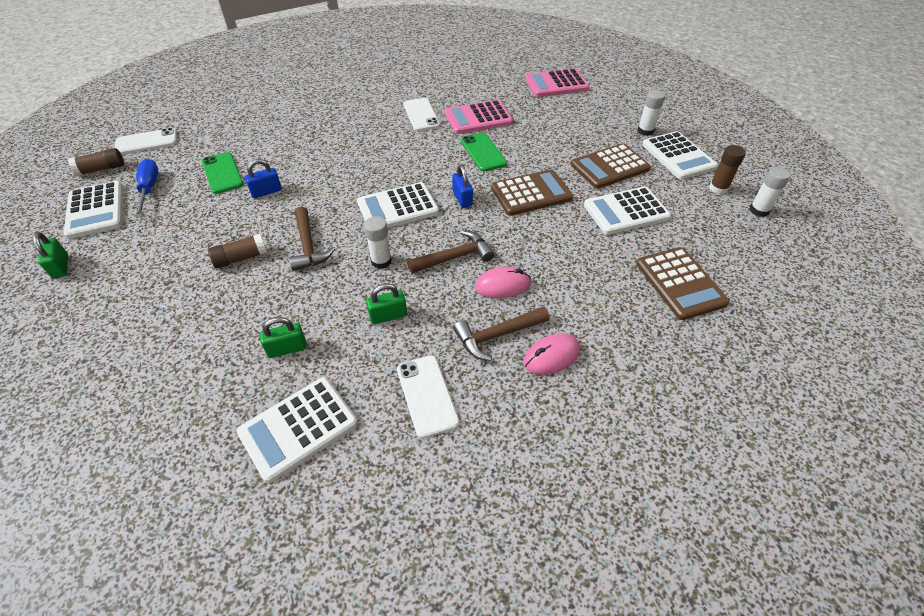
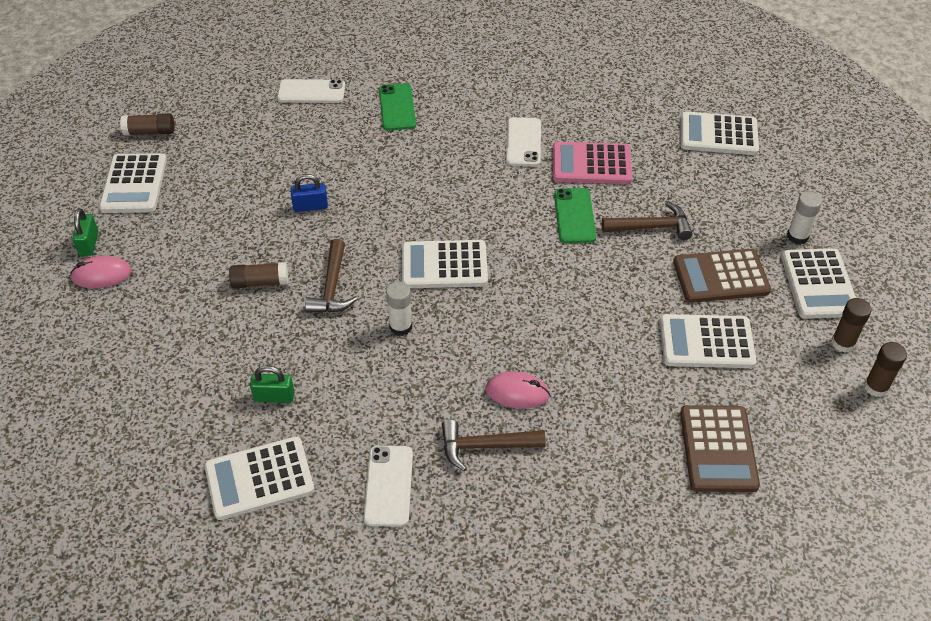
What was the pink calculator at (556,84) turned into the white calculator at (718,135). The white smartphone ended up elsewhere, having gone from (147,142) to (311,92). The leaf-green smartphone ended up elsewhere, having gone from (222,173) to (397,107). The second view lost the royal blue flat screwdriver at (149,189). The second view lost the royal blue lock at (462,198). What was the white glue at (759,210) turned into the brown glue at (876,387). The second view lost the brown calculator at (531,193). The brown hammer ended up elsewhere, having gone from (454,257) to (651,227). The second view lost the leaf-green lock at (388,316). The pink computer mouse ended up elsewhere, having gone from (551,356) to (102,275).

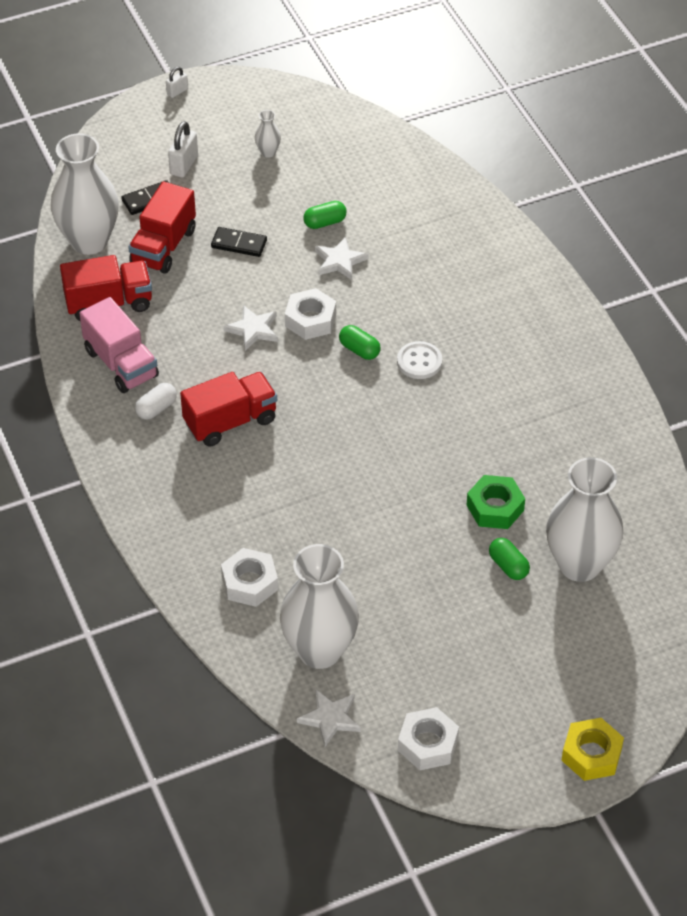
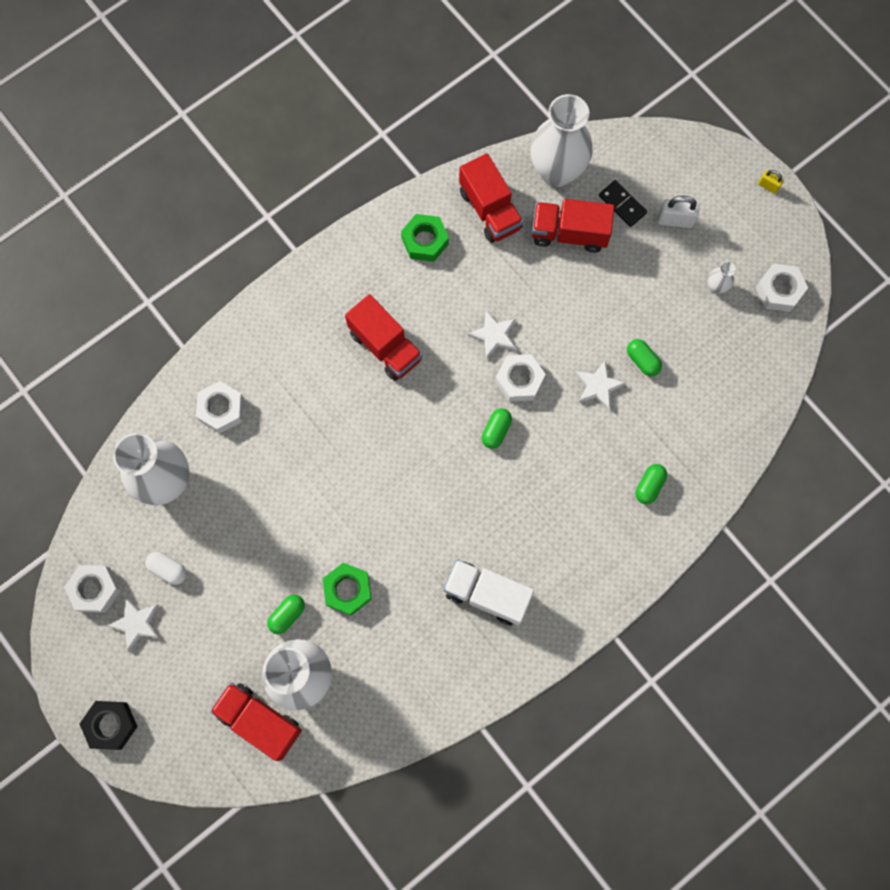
What was the white lock at (177,92) turned into the golden lock at (768,186). The second view lost the ebony domino piece at (239,244). Where the pink toy truck stood at (121,363), the leaf-green hex nut came to stand at (425,241). The second view lost the white shirt button at (419,361). The white pill ended up elsewhere, having gone from (156,408) to (168,569). The white five-pointed star ended up elsewhere, having gone from (330,718) to (136,623). What was the golden hex nut at (591,754) turned into the ebony hex nut at (111,725). The second view gained the white hex nut at (779,290). The second view gained the leaf-green pill at (649,486). The second view gained the white toy truck at (487,594). The second view gained the red toy truck at (259,721).

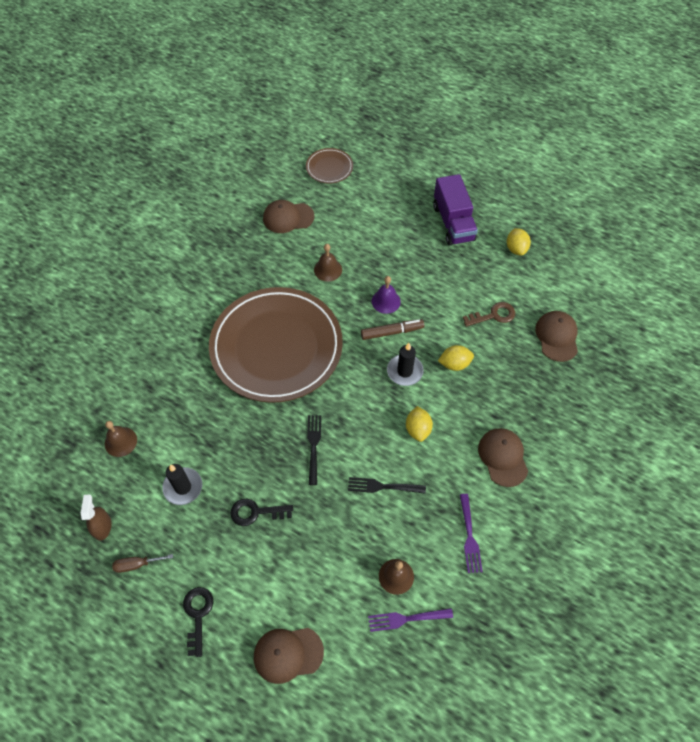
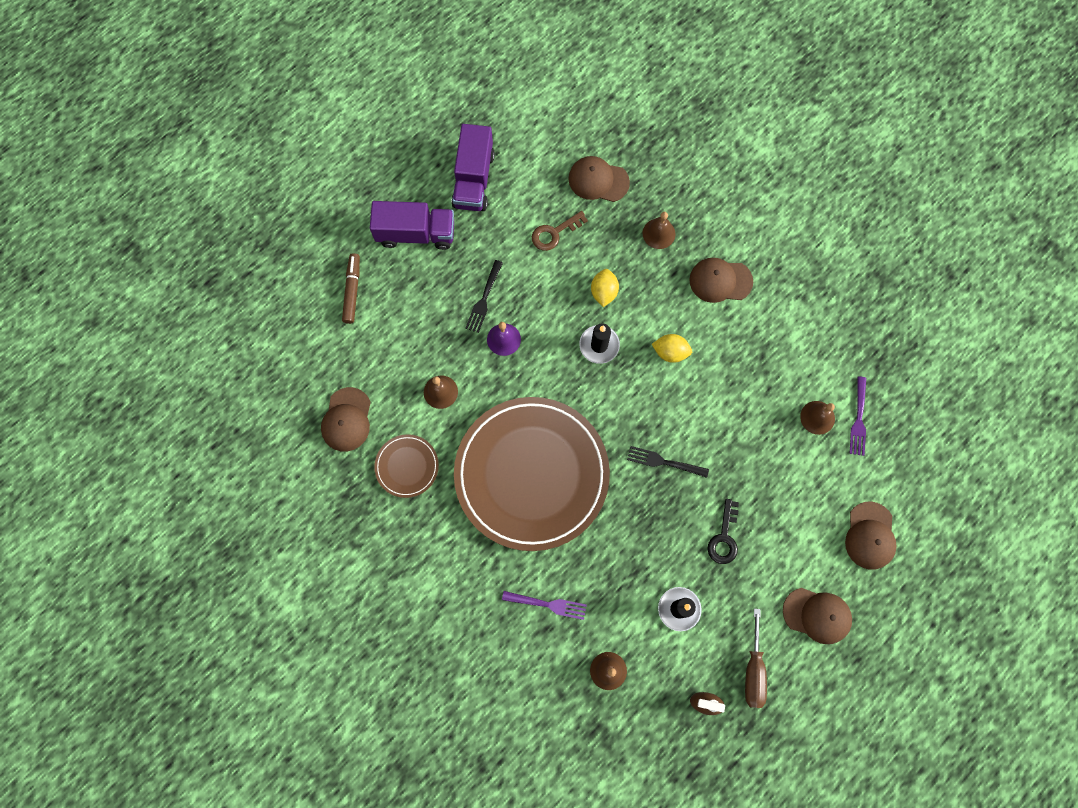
The brown plate ended up elsewhere, having gone from (329,168) to (407,466). Where the golden citrus fruit stood at (516,249), the violet toy truck came to stand at (473,179). The brown door key at (493,315) ended up facing another way, 120 degrees counterclockwise from before. The brown marker ended up elsewhere, having gone from (392,332) to (352,290). The ebony fork ended up elsewhere, having gone from (383,486) to (484,298). The violet fork ended up elsewhere, having gone from (469,535) to (547,604). The size of the brown flat screwdriver at (136,564) changed by a factor of 1.53. Where the ebony door key stood at (198,615), the brown cap came to stand at (817,615). The second view gained the brown school bell at (659,233).

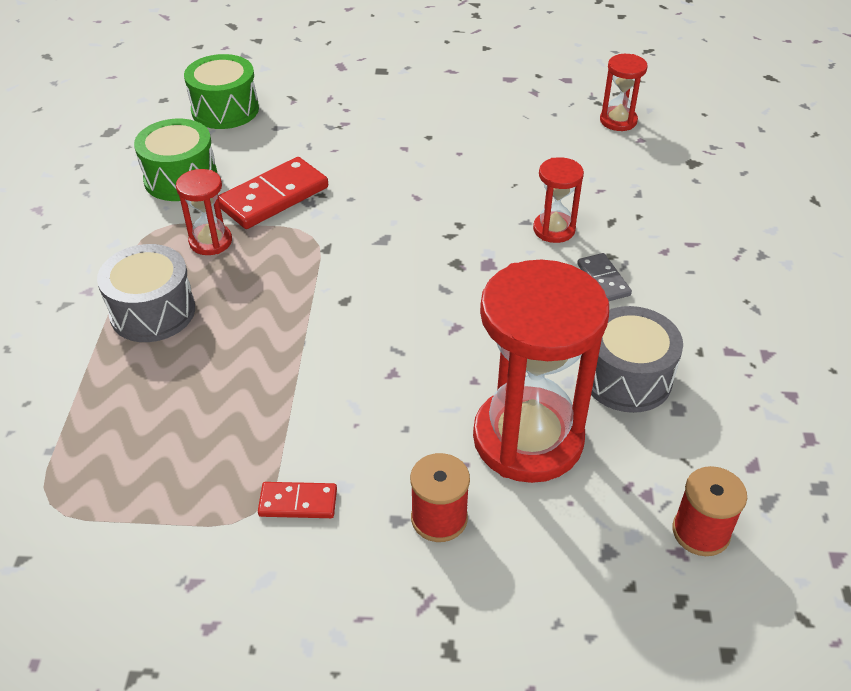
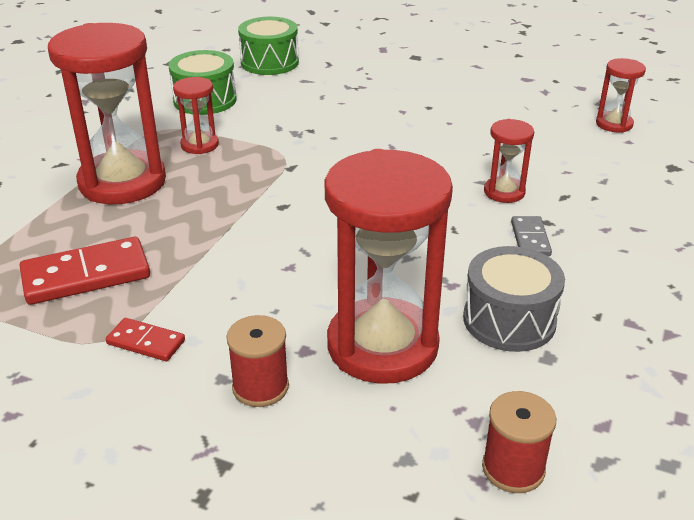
The red domino piece ended up elsewhere, having gone from (273,197) to (86,275). Where the ash-grey snare drum stood at (153,312), the red sand timer came to stand at (122,182).

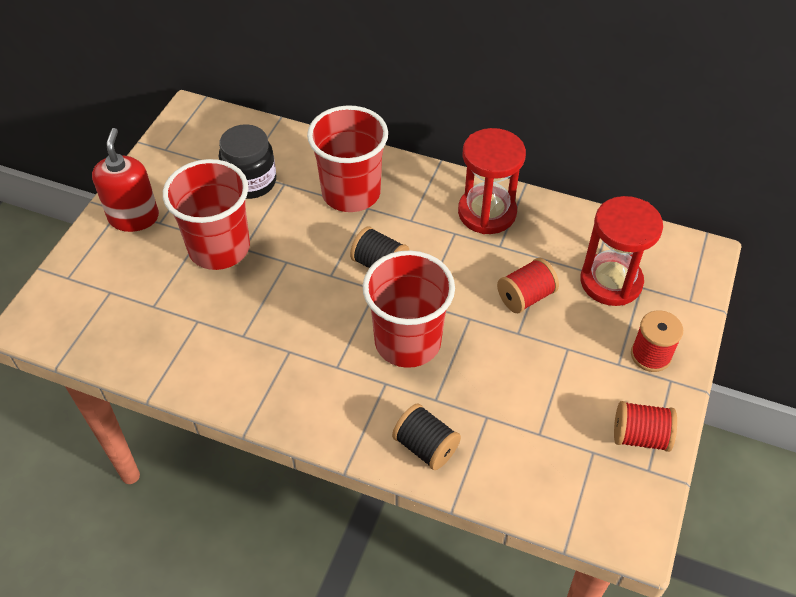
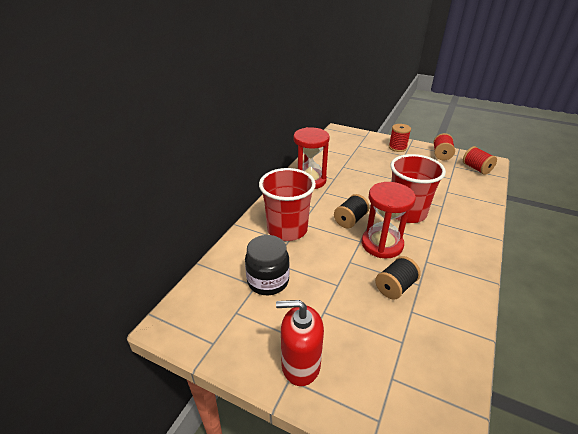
The second view lost the red beaker at (219,248). The red sand timer ended up elsewhere, having gone from (611,281) to (382,244). The red spool ended up elsewhere, having gone from (525,297) to (476,168). The ebony spool ended up elsewhere, having gone from (425,446) to (395,287).

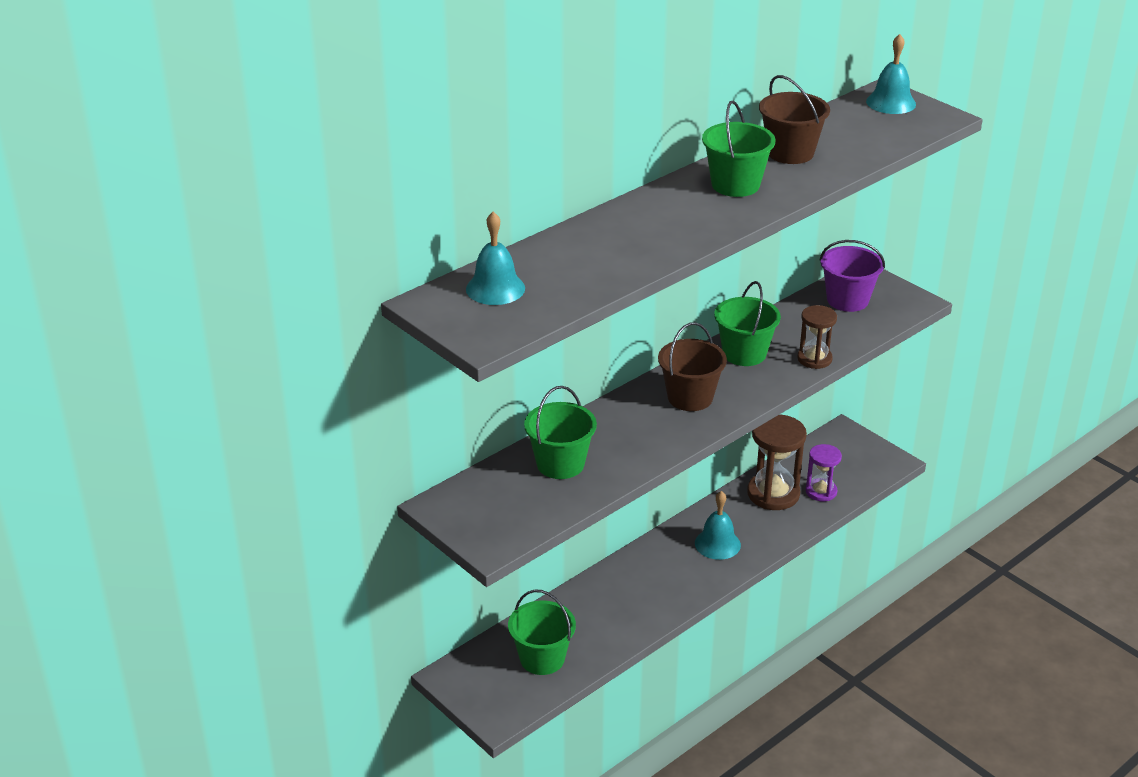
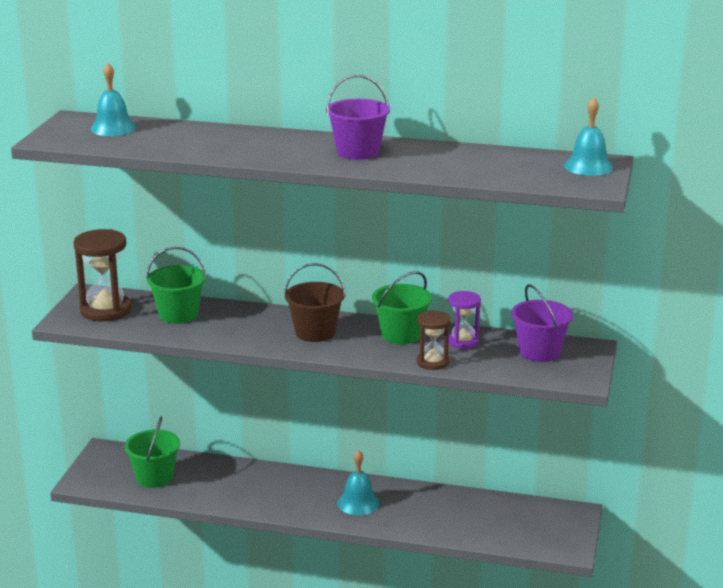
The second view lost the brown pail at (790,153). What was the leaf-green pail at (735,185) turned into the violet pail at (358,152). The brown sand timer ended up elsewhere, having gone from (773,494) to (105,310). The violet sand timer ended up elsewhere, having gone from (821,491) to (463,341).

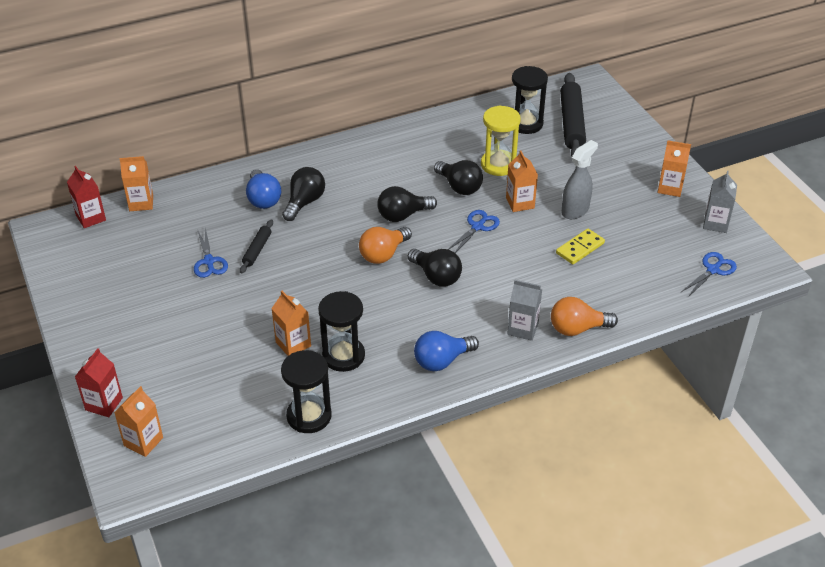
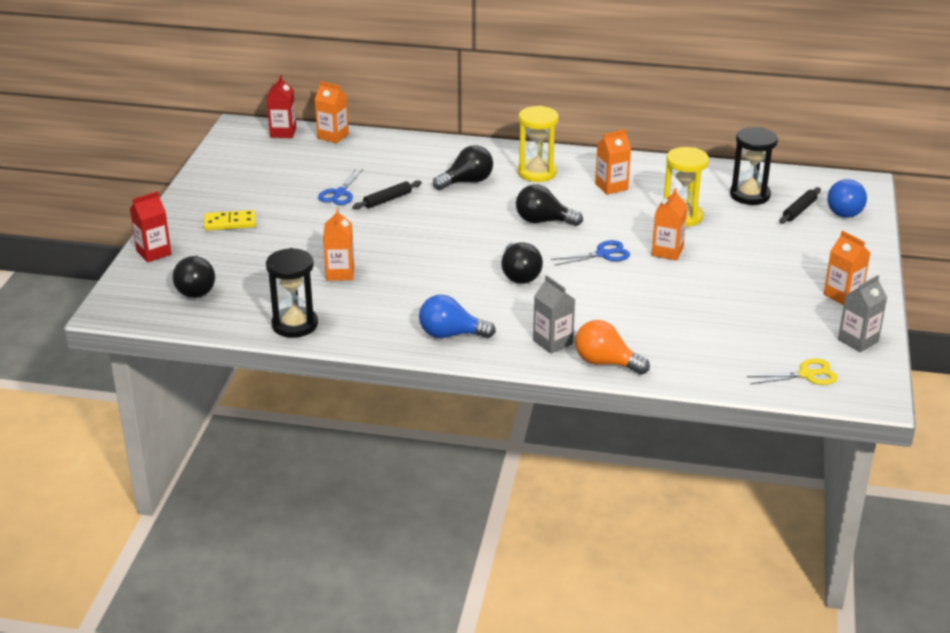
The size of the ebony rolling pin at (571,123) changed by a factor of 0.51. The second view lost the ash-grey spray cleaner at (575,210). The ebony light bulb ended up elsewhere, having gone from (459,187) to (196,289). The royal blue light bulb ended up elsewhere, having gone from (263,199) to (845,210). The second view lost the orange light bulb at (383,254). The golden domino piece ended up elsewhere, having gone from (580,248) to (230,223). What was the royal blue scissors at (713,270) turned into the golden scissors at (806,375). The second view lost the ebony sand timer at (343,356). The orange carton ended up elsewhere, having gone from (143,441) to (611,187). The second view gained the golden sand timer at (537,173).

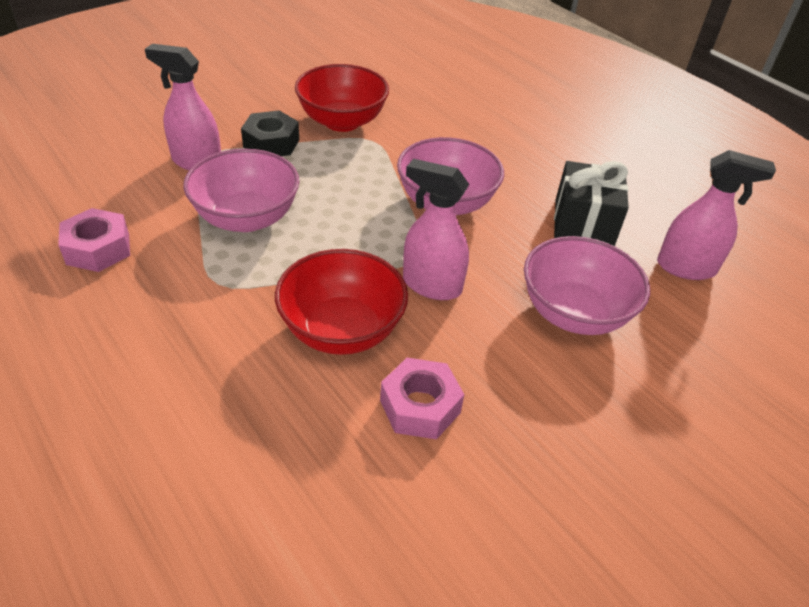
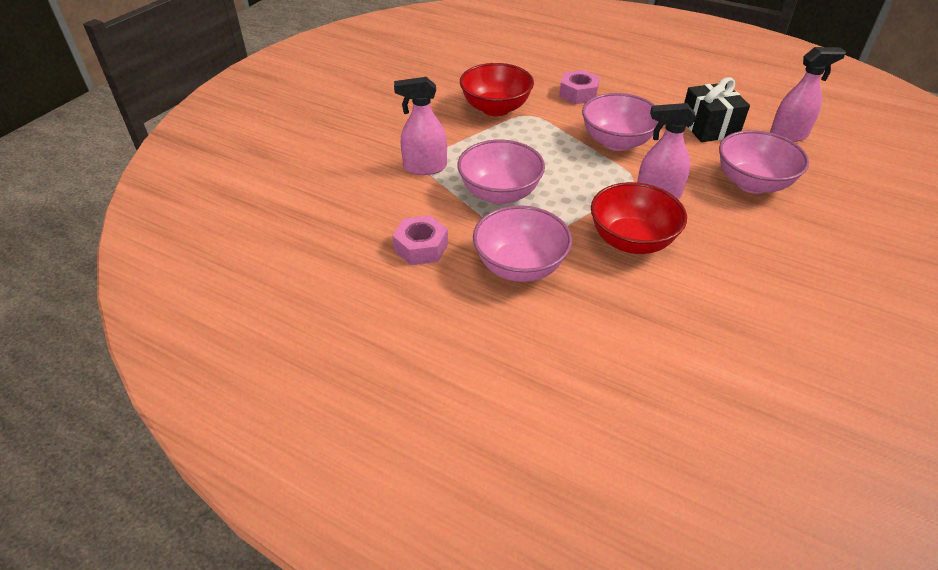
The second view lost the ebony hex nut at (271,143). The pink hex nut ended up elsewhere, having gone from (420,406) to (578,93). The second view gained the pink serving bowl at (520,266).

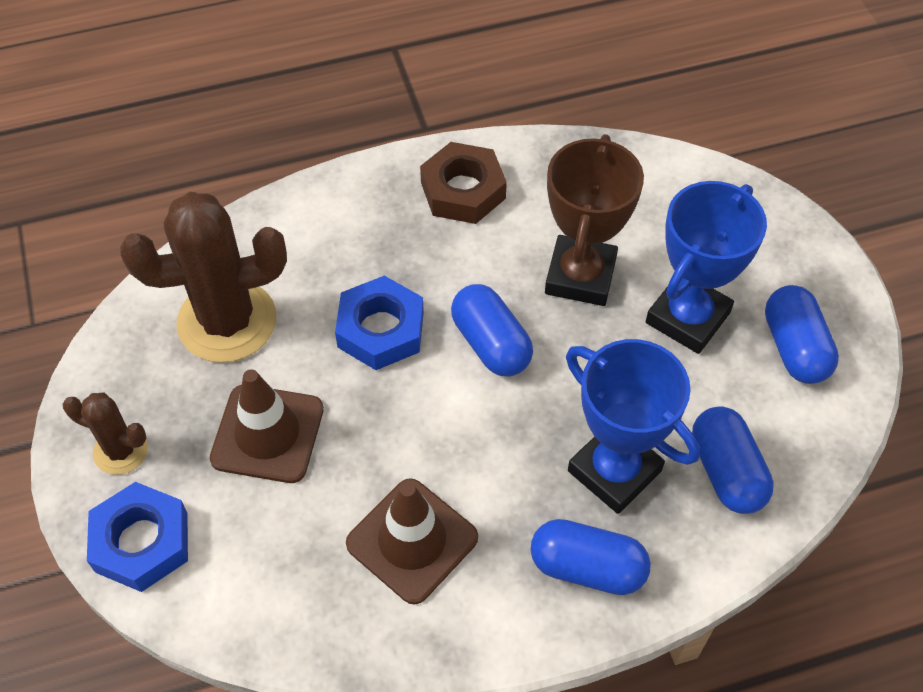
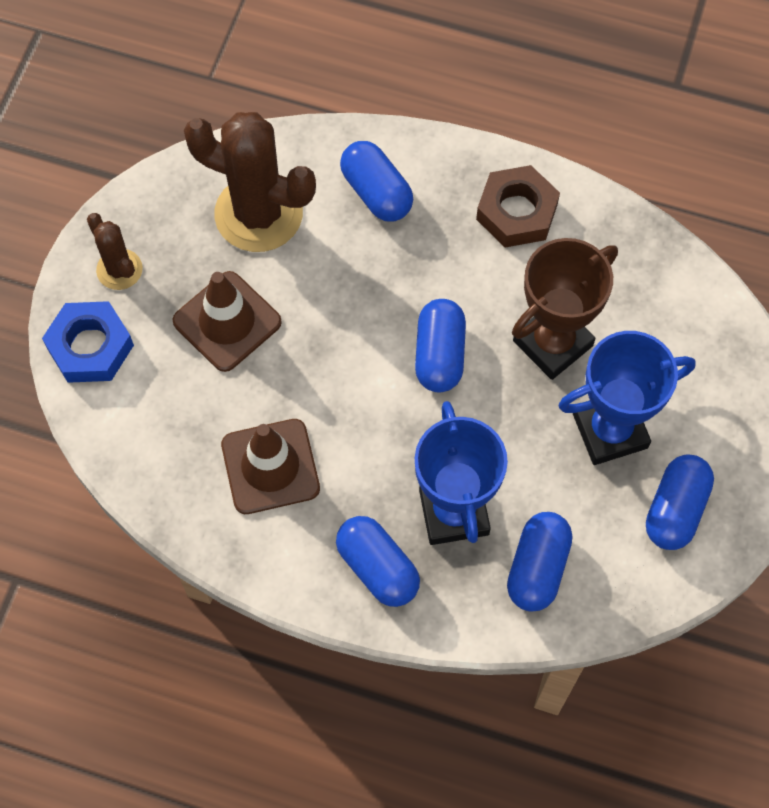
The second view lost the royal blue hex nut at (380,329). The second view gained the royal blue pill at (376,192).

